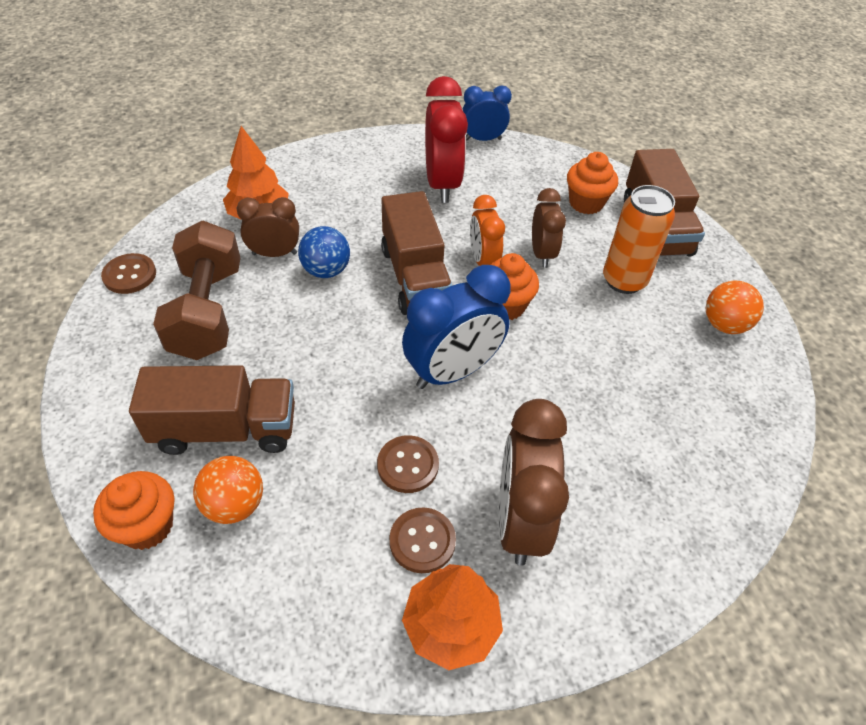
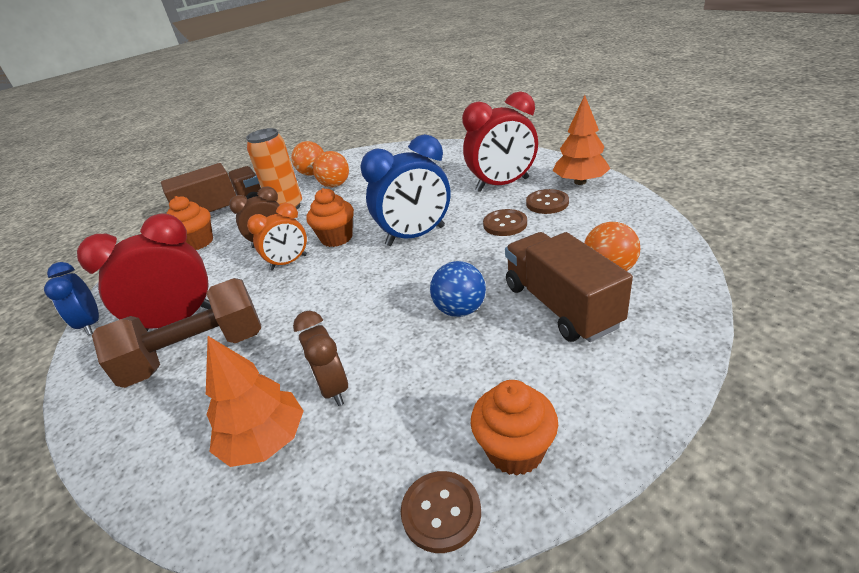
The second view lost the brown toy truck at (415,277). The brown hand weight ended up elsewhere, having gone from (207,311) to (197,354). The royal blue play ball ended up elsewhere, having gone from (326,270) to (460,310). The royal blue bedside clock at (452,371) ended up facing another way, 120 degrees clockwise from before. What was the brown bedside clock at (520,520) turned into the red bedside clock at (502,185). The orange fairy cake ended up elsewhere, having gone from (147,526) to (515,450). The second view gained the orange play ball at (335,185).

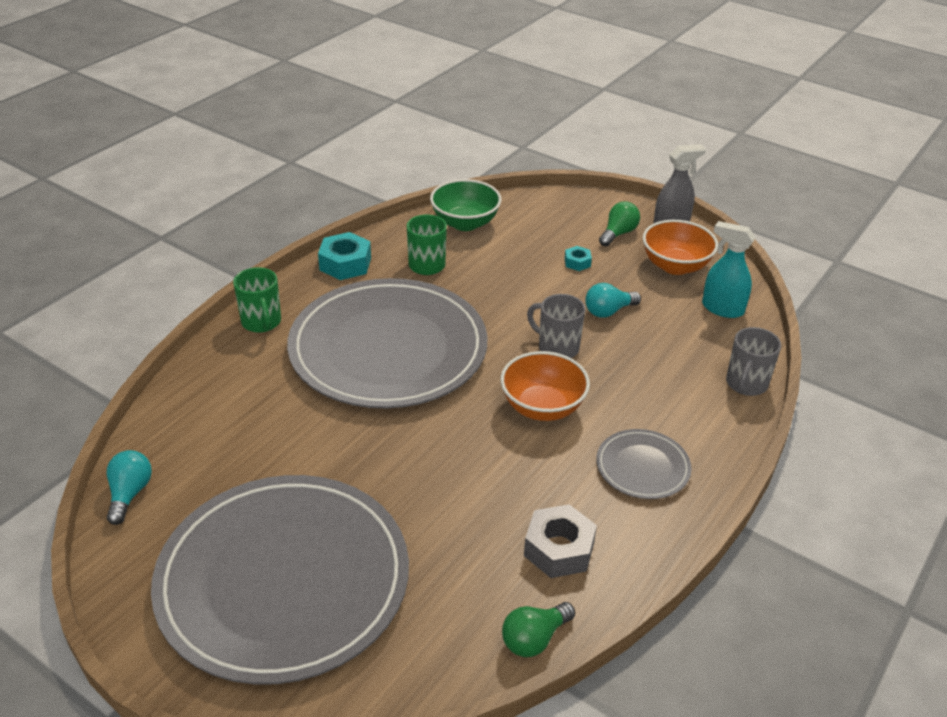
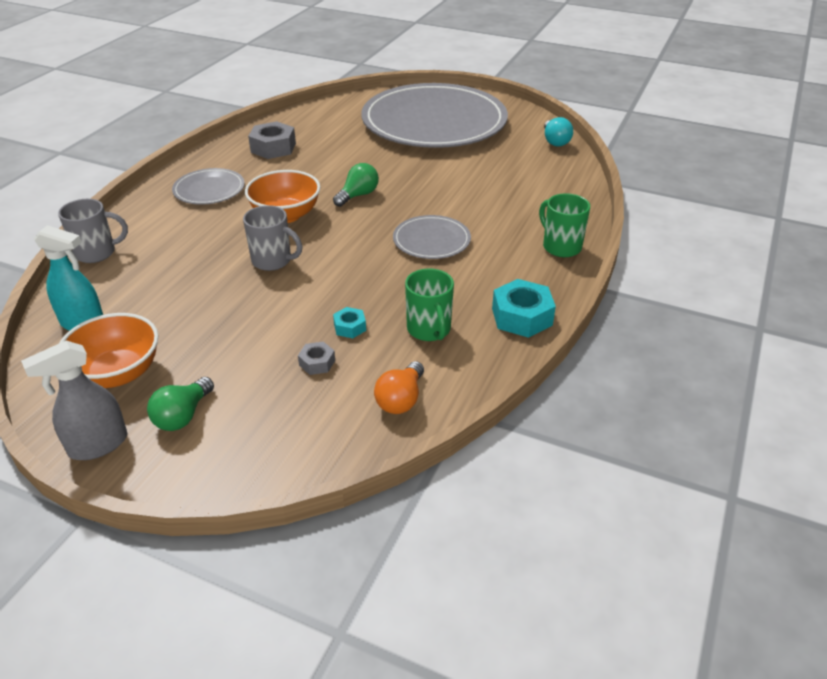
Where the leaf-green serving bowl stood at (465,223), the orange light bulb came to stand at (401,400). The aqua hex nut ended up elsewhere, having gone from (577,262) to (350,327). The size of the ash-grey plate at (388,348) changed by a factor of 0.42. The second view lost the aqua light bulb at (608,311). The ash-grey mug at (746,384) ended up facing another way, 60 degrees clockwise from before. The leaf-green light bulb ended up elsewhere, having gone from (534,639) to (358,195). The second view gained the ash-grey hex nut at (317,363).

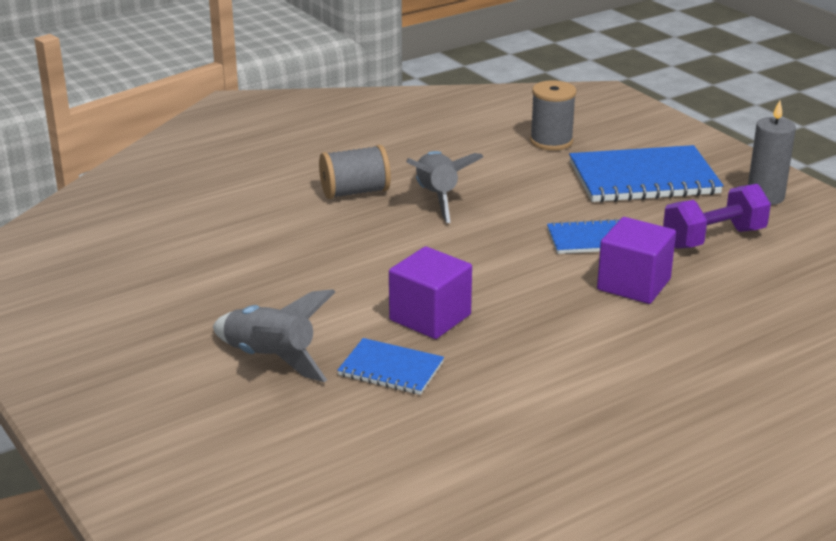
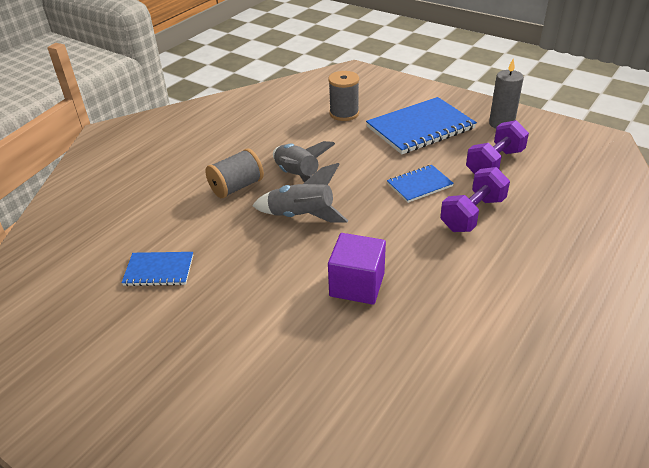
Where the violet solid cube stood at (633,284), the violet hand weight came to stand at (473,214). The ash-grey spaceship ended up elsewhere, having gone from (271,359) to (301,216). The royal blue notepad ended up elsewhere, having gone from (391,369) to (159,270).

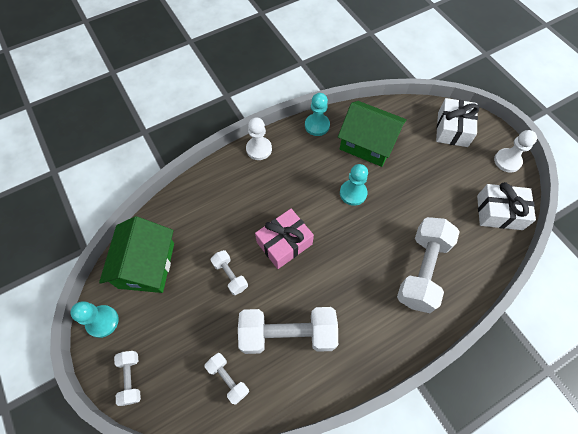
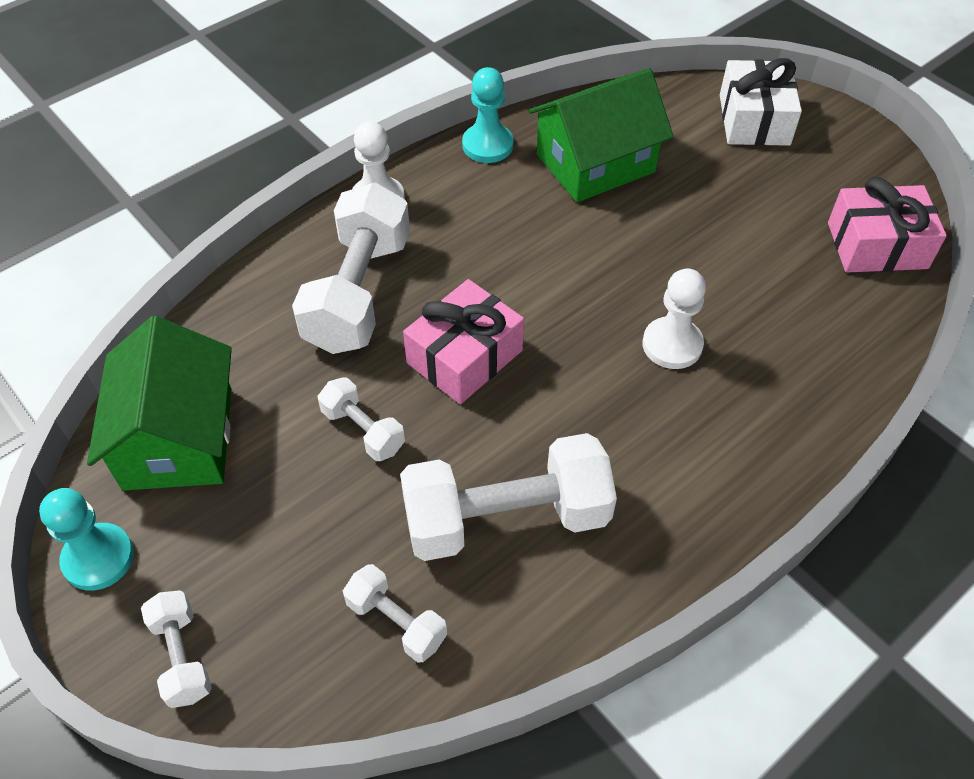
The leaf-green cottage at (367,143) ended up facing another way, 45 degrees counterclockwise from before. The white pawn ended up elsewhere, having gone from (507,161) to (672,345). The second view lost the aqua pawn at (353,193). What was the white gift at (499,212) turned into the pink gift at (877,245). The white hand weight ended up elsewhere, having gone from (422,270) to (358,293).

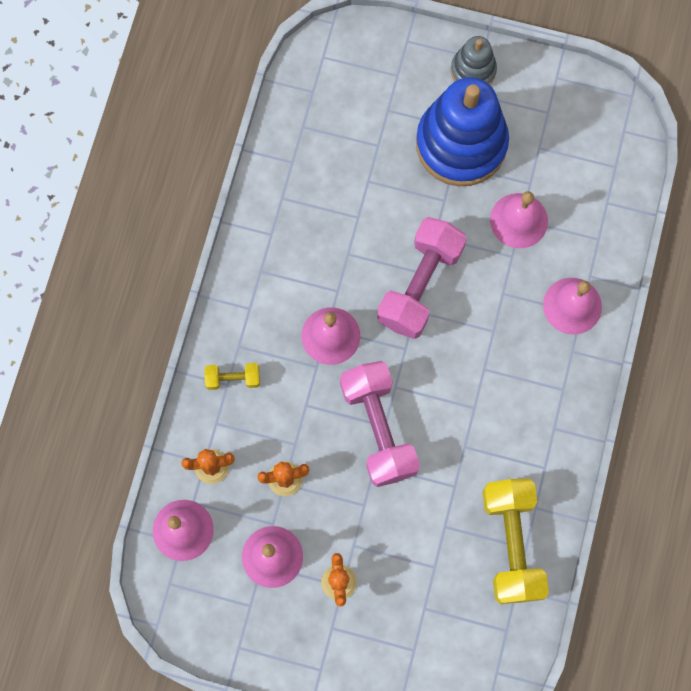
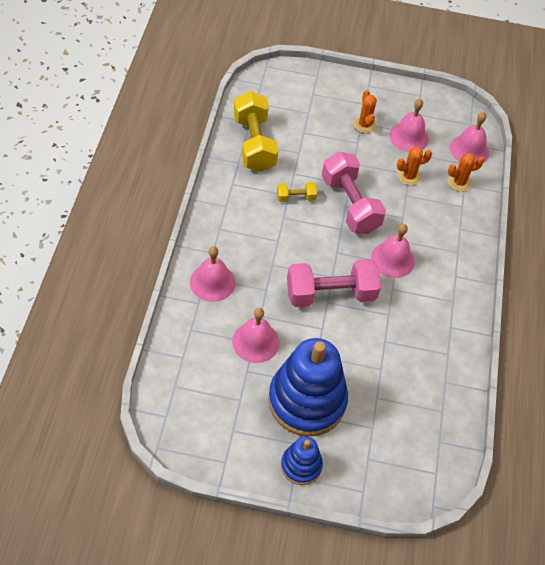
What was the ash-grey stacking rings at (473,70) turned into the royal blue stacking rings at (301,465). The pink hand weight at (420,285) ended up facing another way, 60 degrees clockwise from before. The golden hand weight ended up elsewhere, having gone from (233,379) to (296,197).

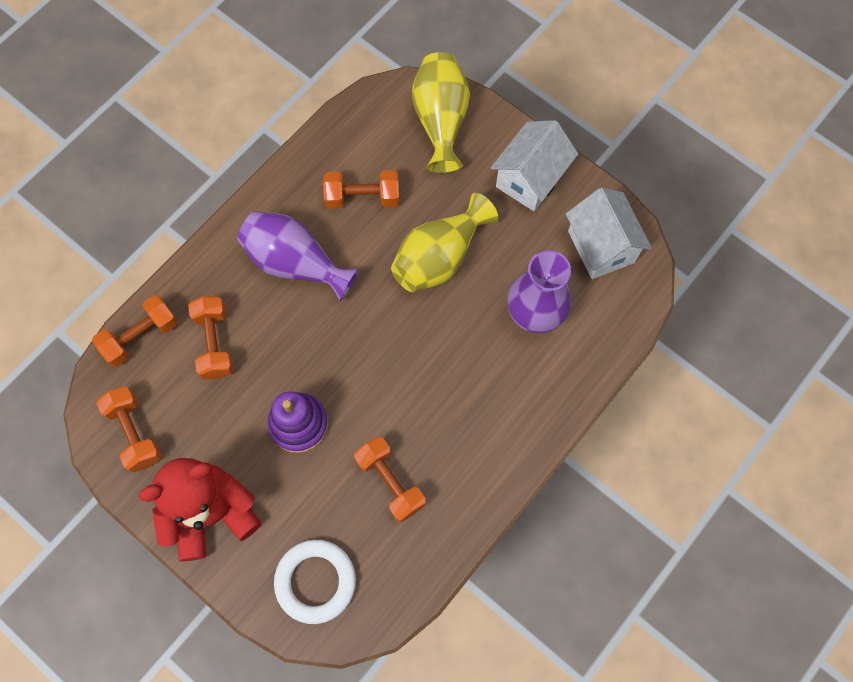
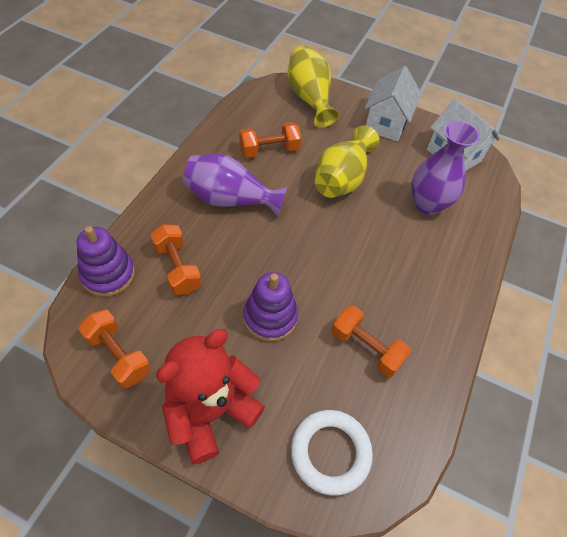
Where the orange hand weight stood at (141,336), the violet stacking rings came to stand at (108,274).

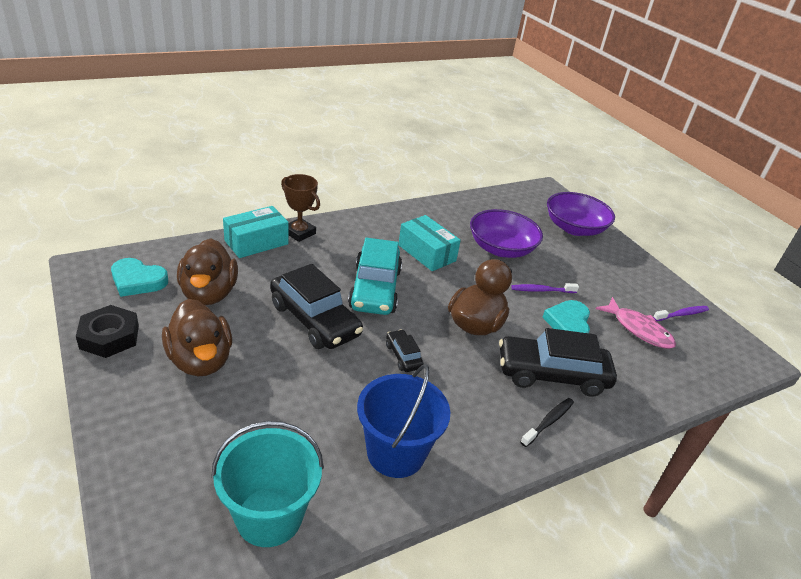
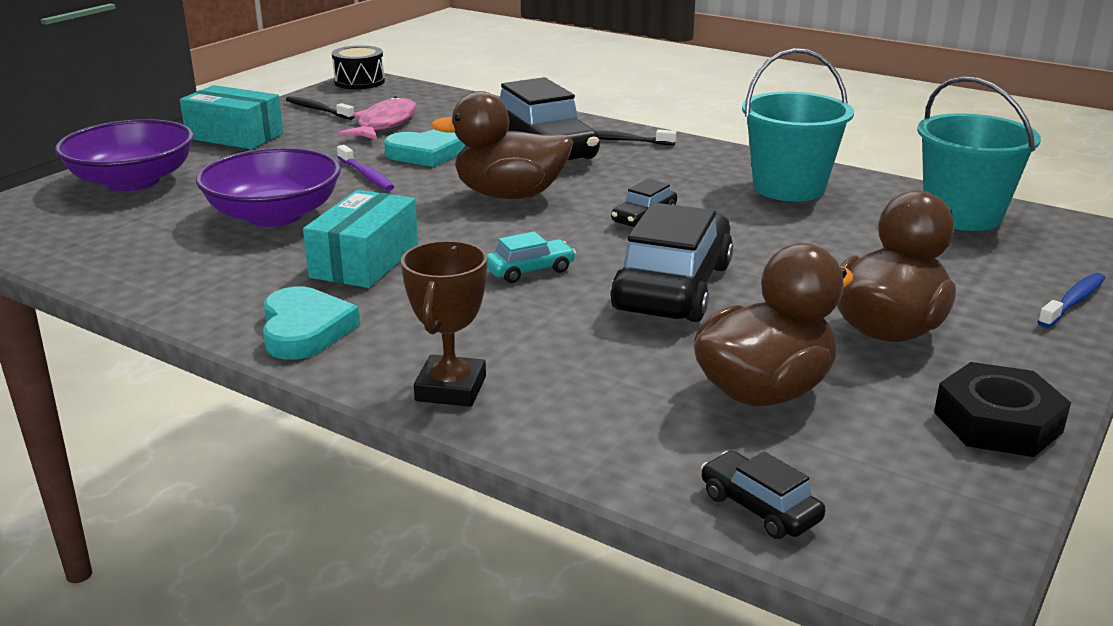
The aqua box ended up elsewhere, having gone from (256,242) to (235,136). The size of the aqua toy car at (375,289) changed by a factor of 0.47. The aqua heart ended up elsewhere, having gone from (138,281) to (305,330). What was the violet dental brush at (681,314) turned into the ebony dental brush at (318,110). What was the royal blue pail at (396,453) turned into the aqua pail at (789,188). The second view gained the ebony snare drum at (359,81). The second view gained the royal blue dental brush at (1073,302). The second view gained the ebony toy car at (760,507).

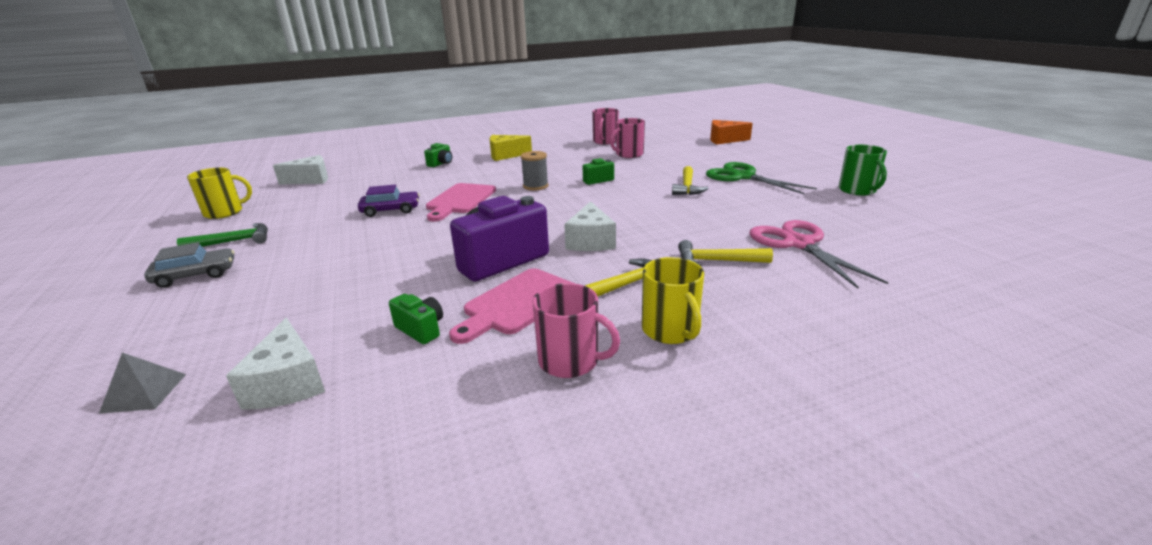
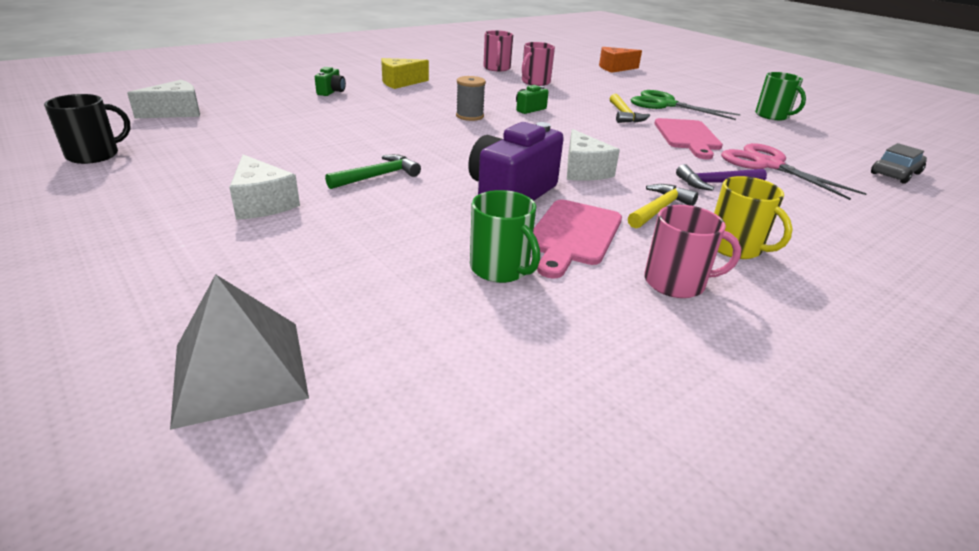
What was the golden mug at (224,212) turned into the ebony mug at (94,155). The pink cutting board ended up elsewhere, having gone from (460,200) to (687,137). The second view lost the violet toy car at (391,210). The leaf-green hammer ended up elsewhere, having gone from (233,241) to (377,176). What was the golden hammer at (717,261) turned into the violet hammer at (716,183). The ash-grey toy car ended up elsewhere, having gone from (196,275) to (895,173). Where the leaf-green compact camera stood at (421,329), the leaf-green mug came to stand at (500,269). The white cheese ended up elsewhere, having gone from (288,383) to (262,203). The size of the ash-grey solid pyramid at (144,393) changed by a factor of 1.84.

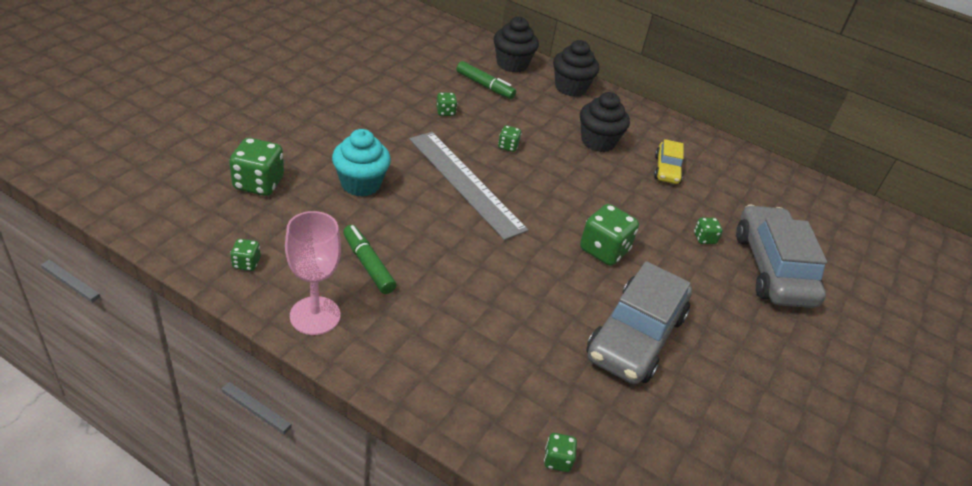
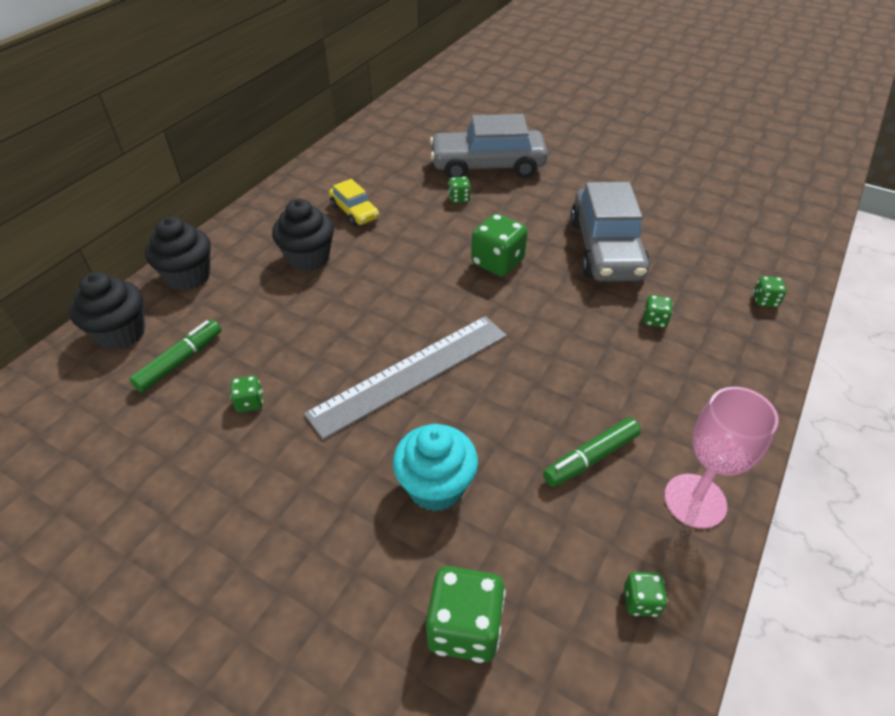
The leaf-green game die ended up elsewhere, having gone from (508,146) to (654,320). The golden toy car at (667,170) ended up facing another way, 45 degrees clockwise from before. The ash-grey toy car at (635,336) ended up facing another way, 60 degrees clockwise from before.

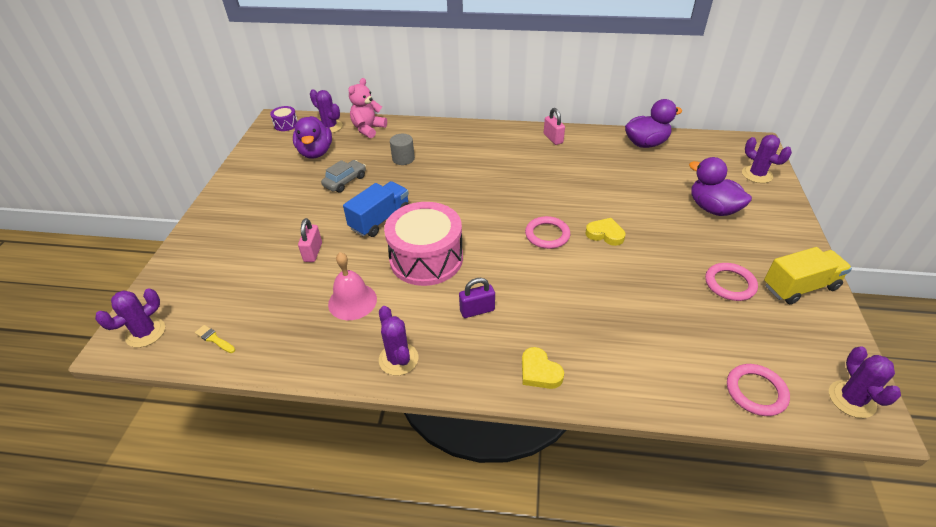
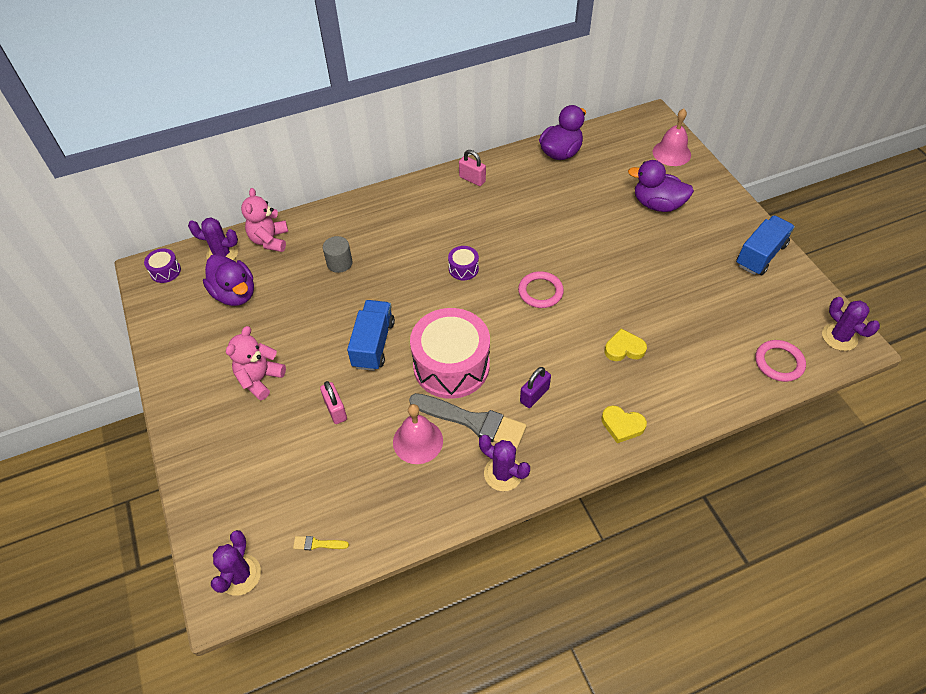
Where the violet prickly plant stood at (757,174), the pink school bell came to stand at (671,153). The second view lost the ash-grey toy car at (345,181). The golden heart ended up elsewhere, having gone from (605,234) to (624,348). What was the golden toy truck at (800,287) turned into the royal blue toy truck at (760,255). The second view lost the pink torus at (730,284). The second view gained the violet snare drum at (463,269). The second view gained the pink stuffed bear at (260,379). The second view gained the ash-grey paint brush at (472,421).

